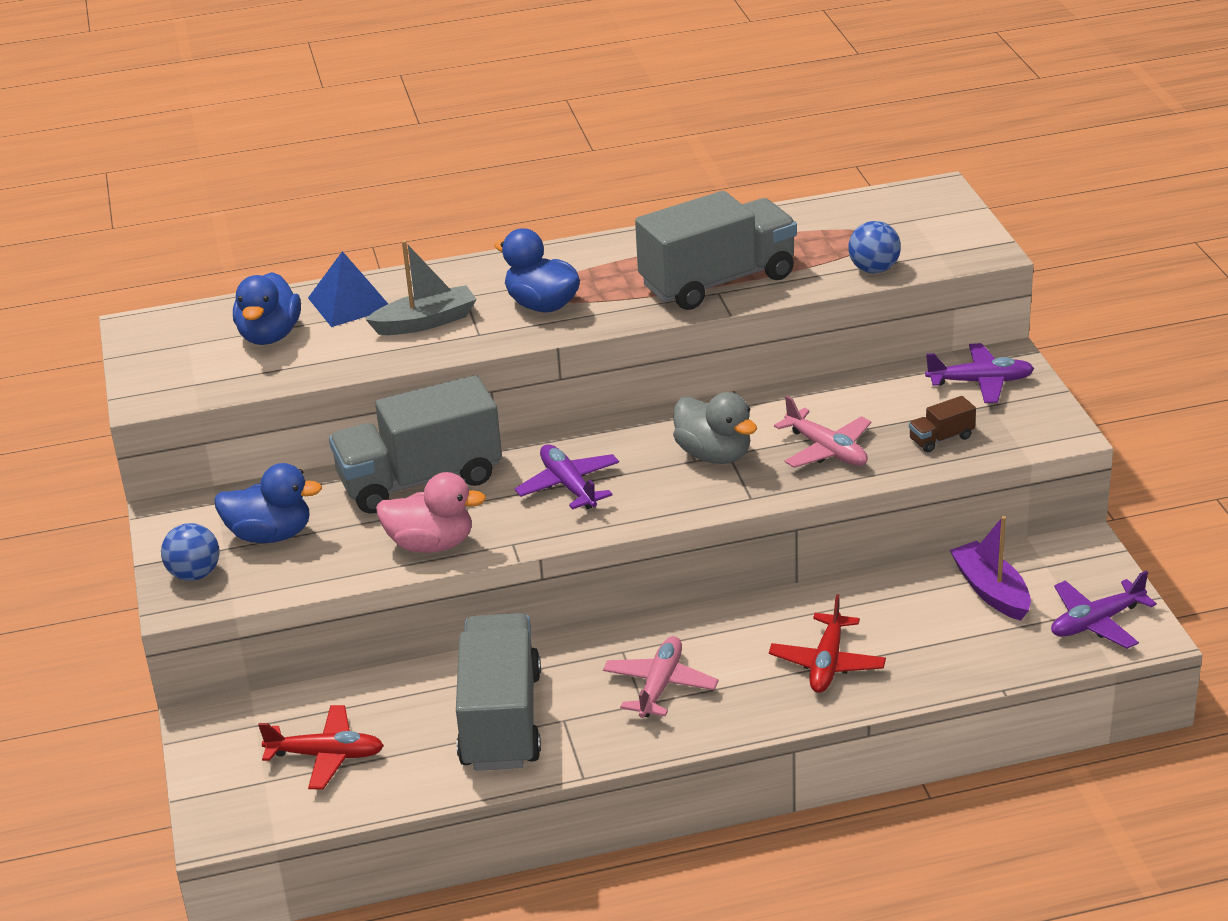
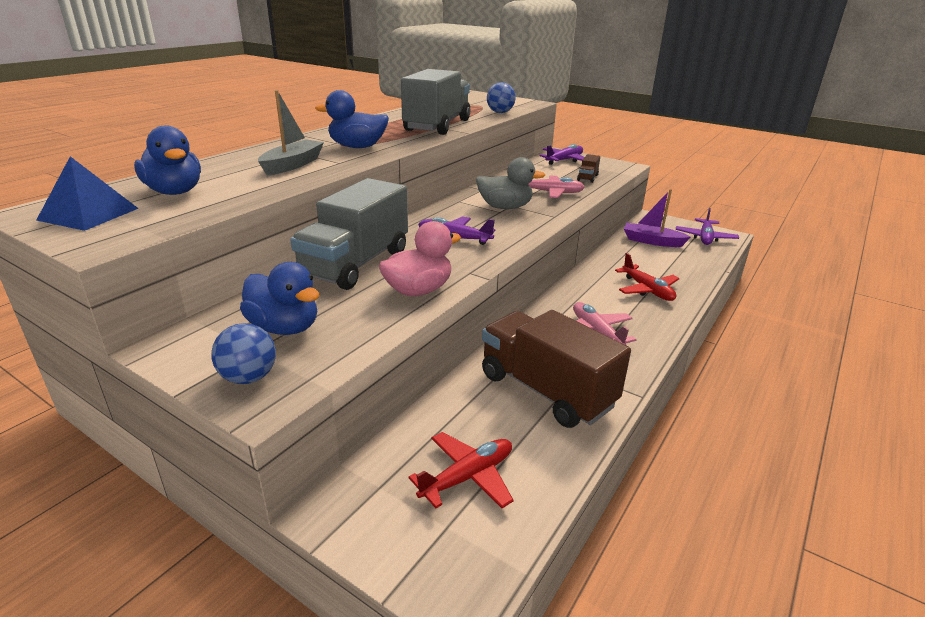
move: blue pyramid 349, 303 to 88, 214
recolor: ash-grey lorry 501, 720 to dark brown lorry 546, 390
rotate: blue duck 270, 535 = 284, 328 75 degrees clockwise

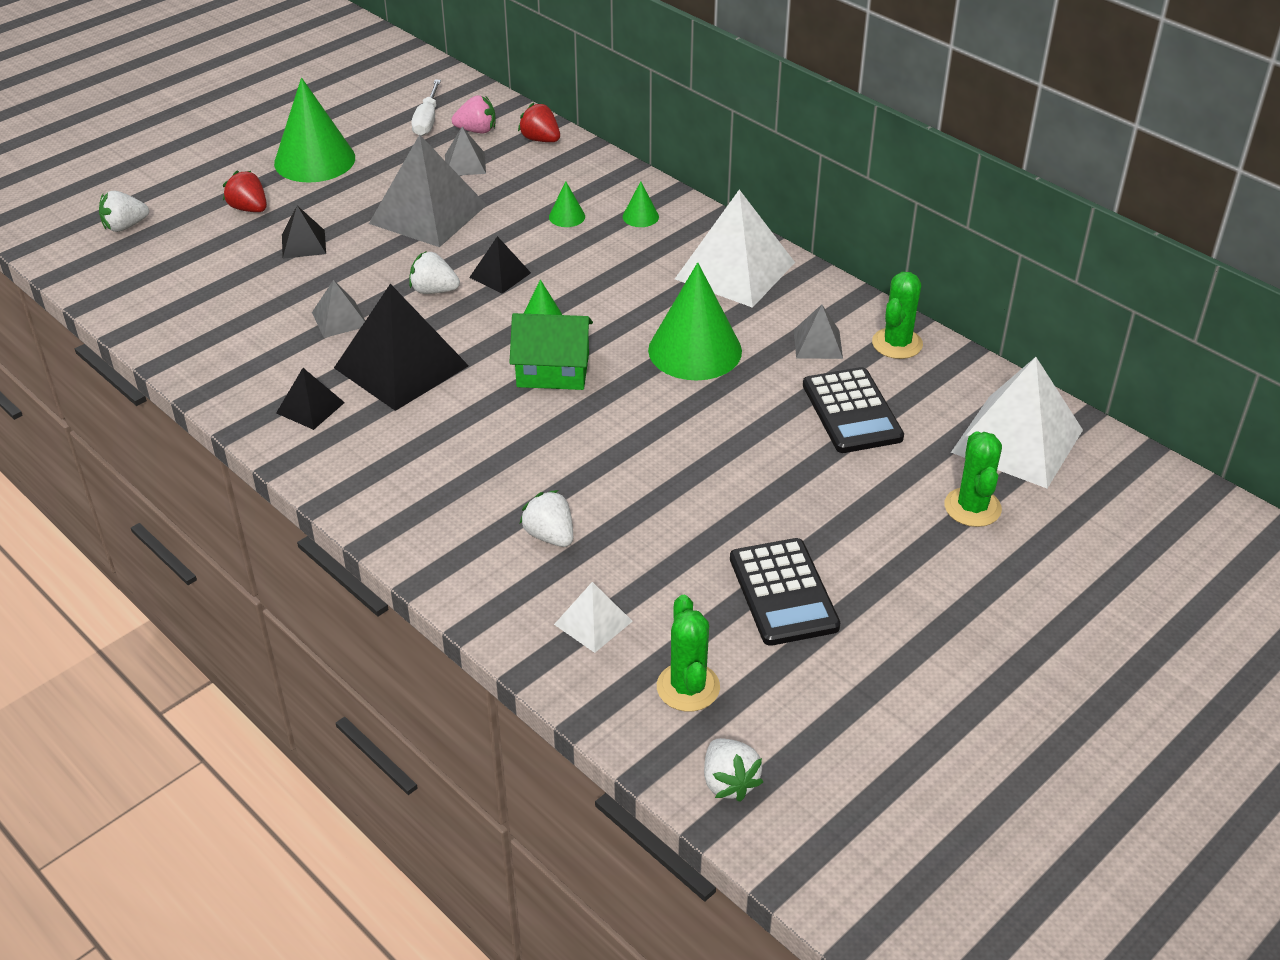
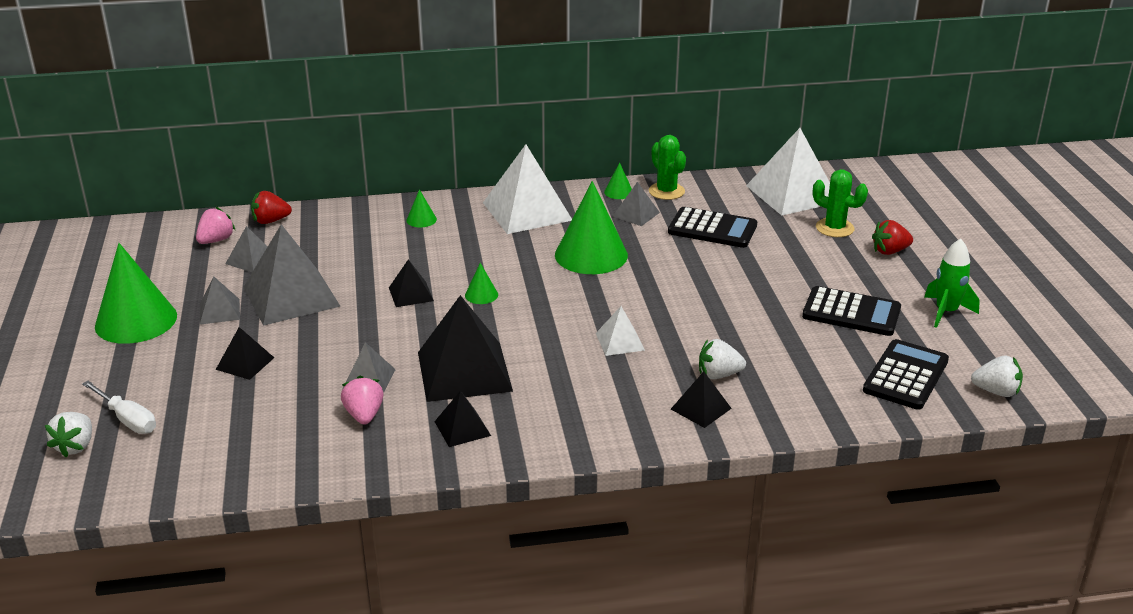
delete: snow-white strawberry 434, 290; green toy house 553, 370
insert: green spaceship 946, 312; ash-grey pyramid 219, 311; ebony pyramid 701, 408; rose-pink strawberry 364, 415
move: snow-white hand screwdriver 427, 121 to 127, 419; scarlet strawberry 249, 209 to 890, 251; green solid cone 567, 216 to 618, 192; snow-white pyramid 593, 622 to 620, 341
replace: green cactus 688, 687 to ebony adding machine 905, 376

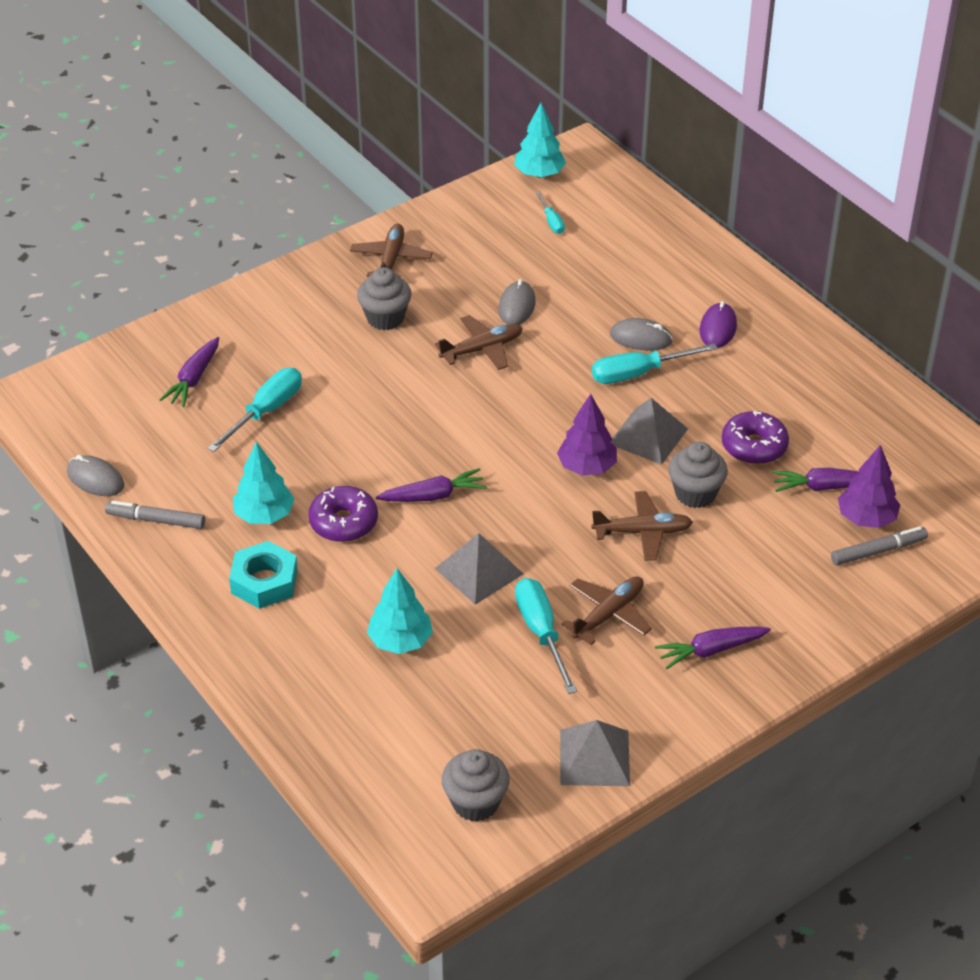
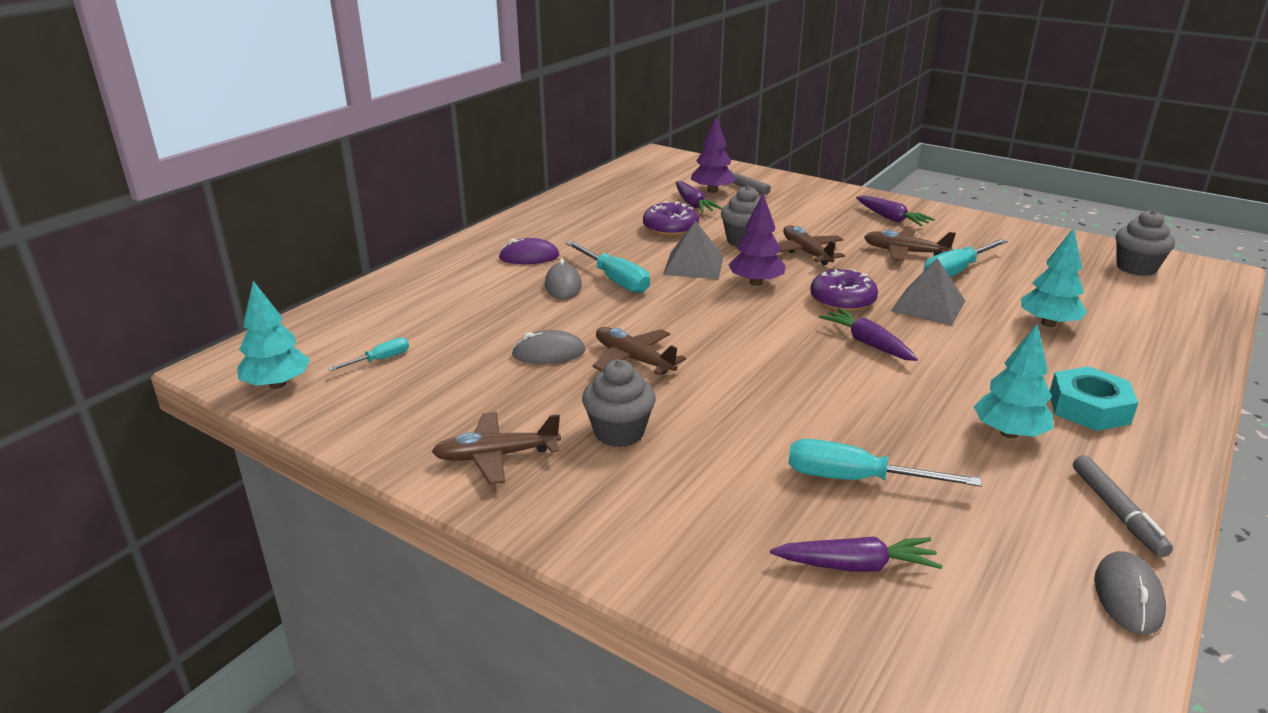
delete: ash-grey pyramid 594, 757
move: violet donut 343, 522 to 842, 301

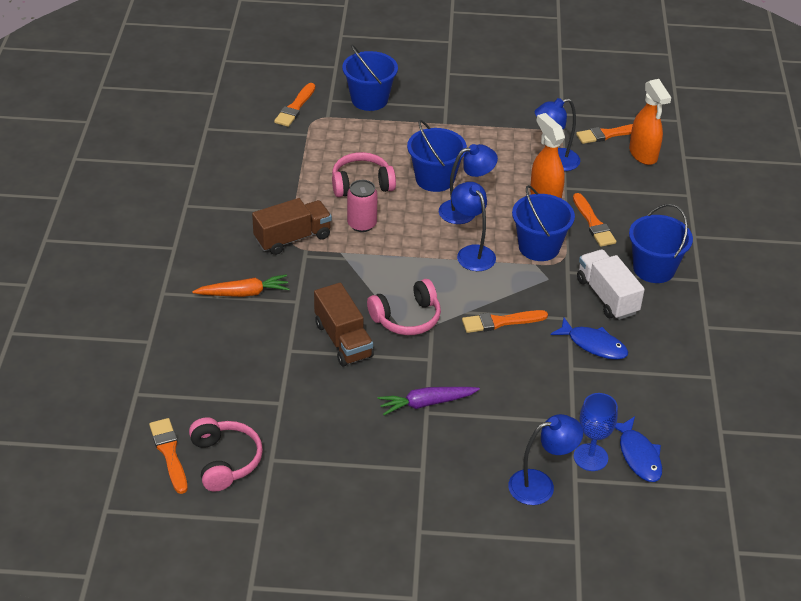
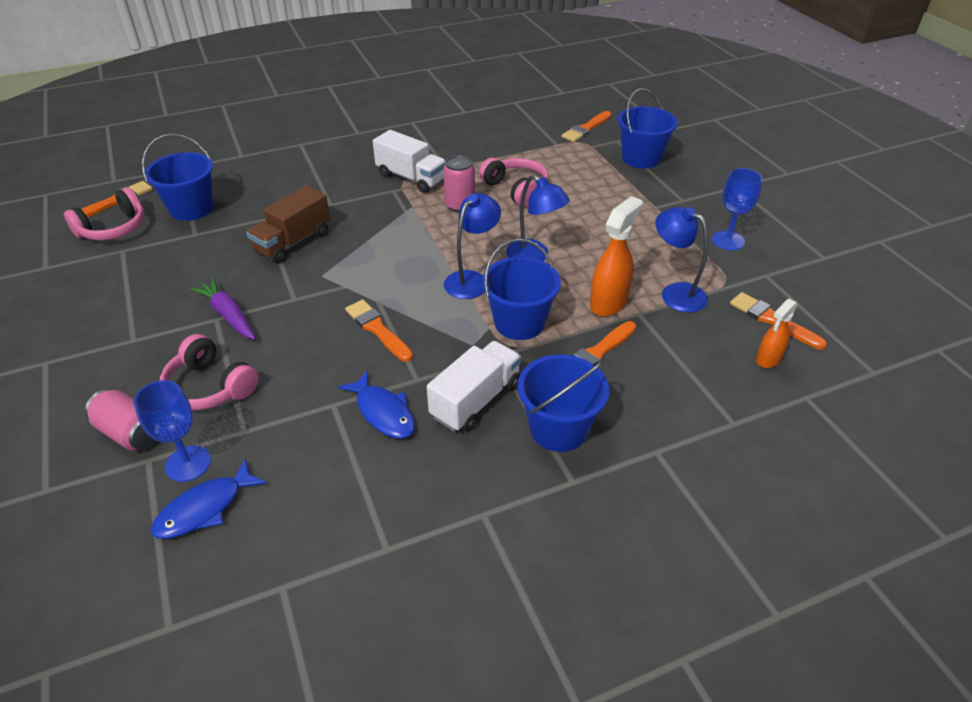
delete: orange toy carrot 244, 293
insert: blue wine glass 728, 240
move: blue bucket 435, 179 to 191, 208; rose-pink over-ear headphones 407, 318 to 210, 387
replace: blue lamp 540, 485 to rose-pink tin 131, 433
recolor: dark brown lorry 292, 238 to snow-white lorry 411, 178
rotate: orange paint brush 295, 107 = 586, 129 45 degrees counterclockwise; blue toy fish 593, 345 = 383, 412 45 degrees counterclockwise
resize: orange spray bottle 643, 154 = 768, 359 x0.62

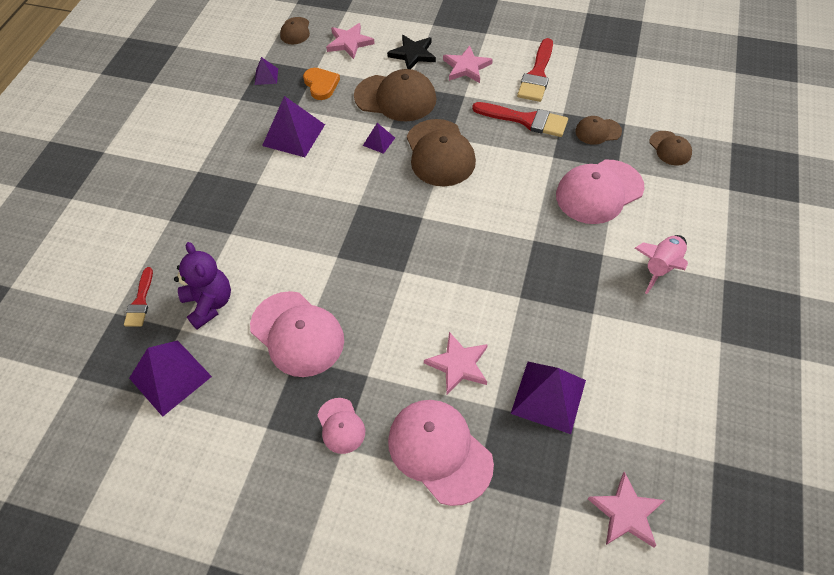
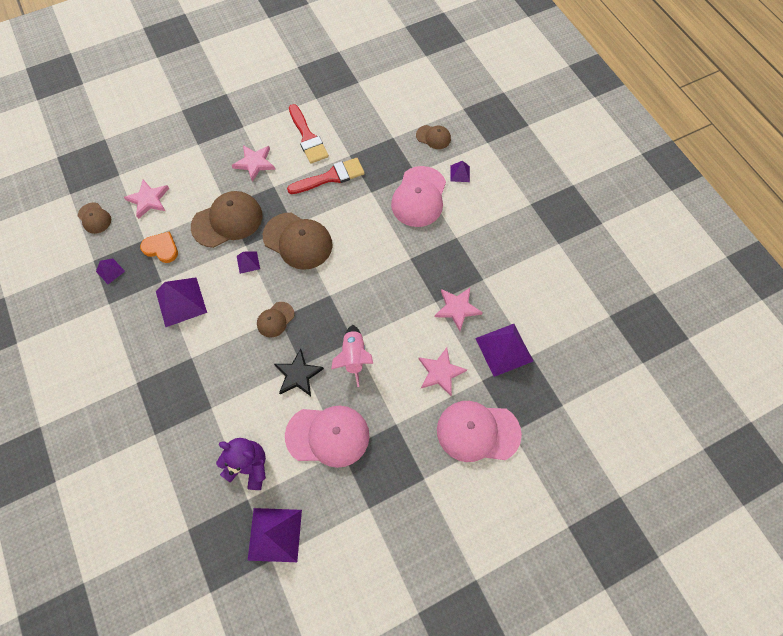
delete: scarlet paint brush 140, 302; rose-pink peaked cap 341, 426
insert: violet pyramid 460, 173
move: ebony five-pointed star 413, 54 to 298, 375; dark brown peaked cap 598, 131 to 275, 319; rose-pink spaceship 660, 267 to 354, 357; rose-pink five-pointed star 626, 513 to 457, 308

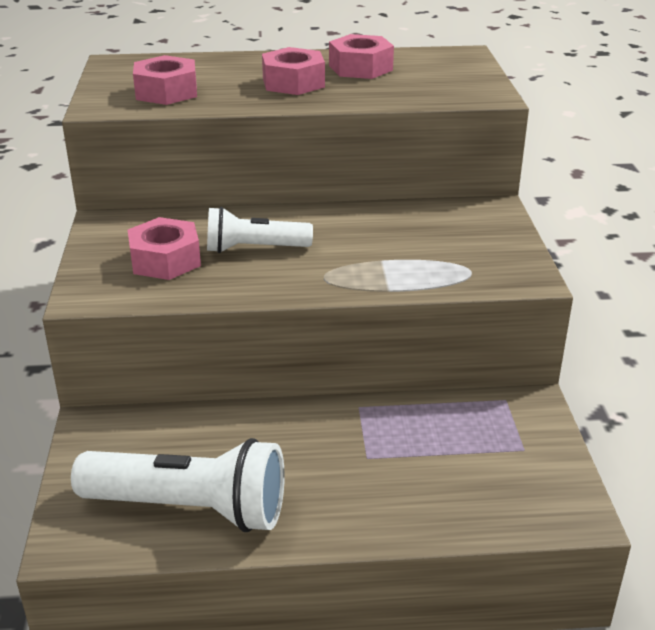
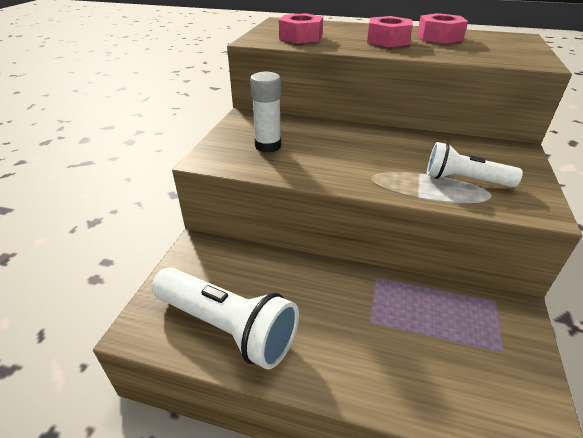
move: snow-white pocket torch 254, 249 to 464, 180
replace: rose-pink nut 165, 260 to snow-white glue stick 268, 146

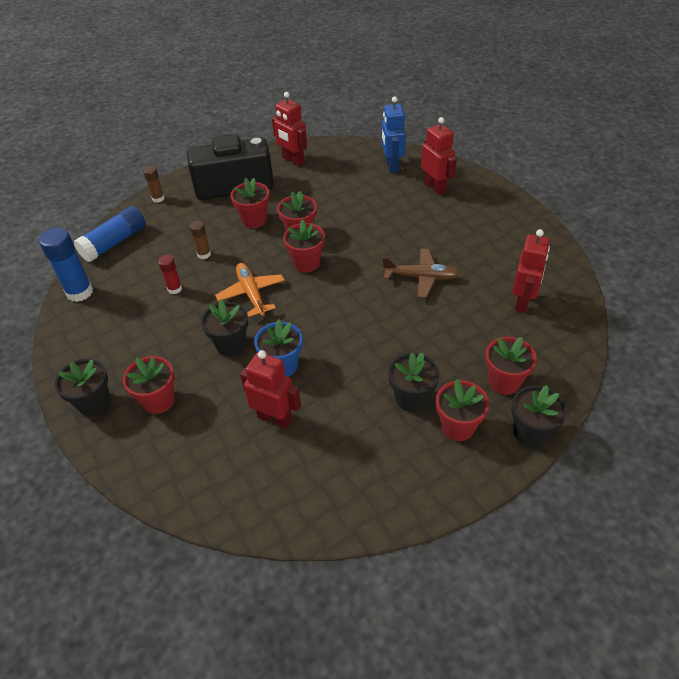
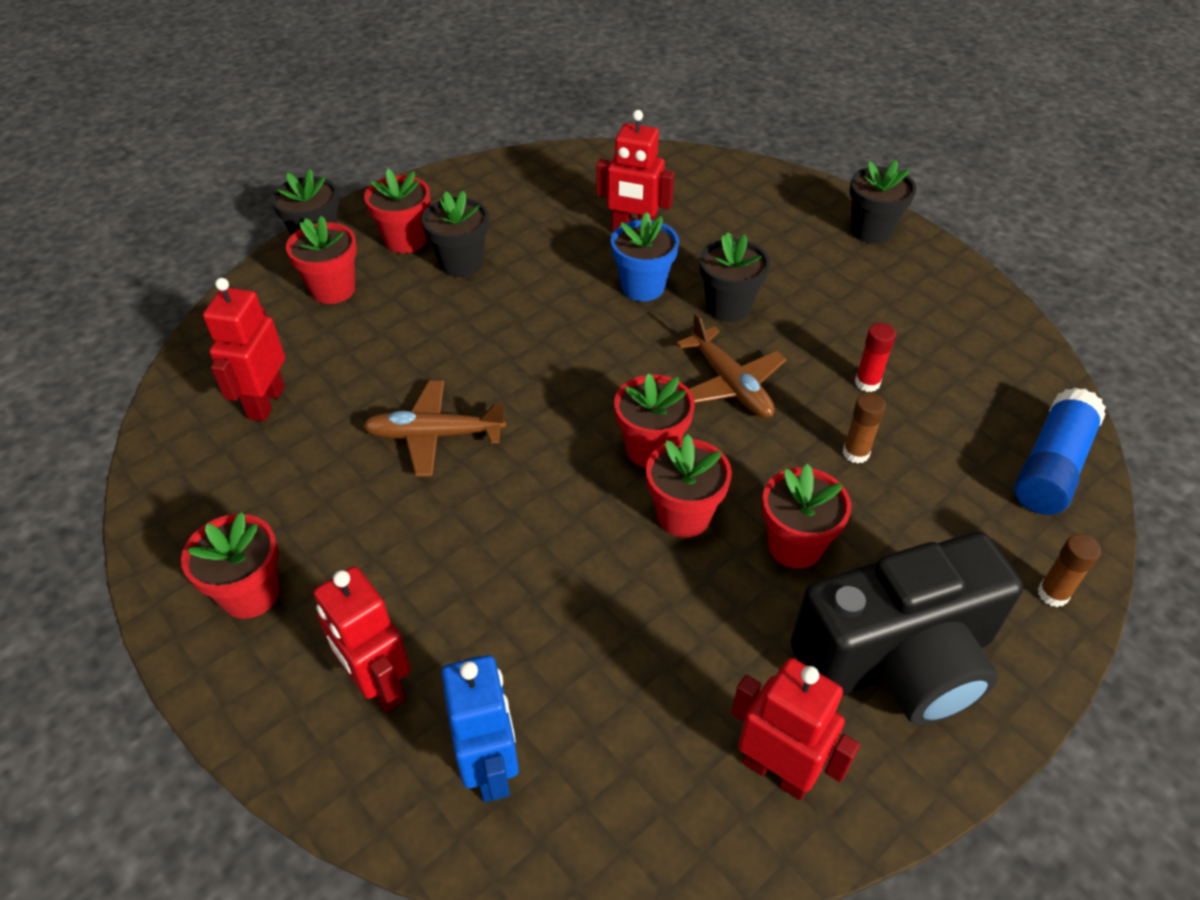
delete: blue glue stick 79, 292
move: scarlet flower pot 158, 400 to 250, 593
recolor: orange toy plane 251, 294 to dark brown toy plane 730, 384

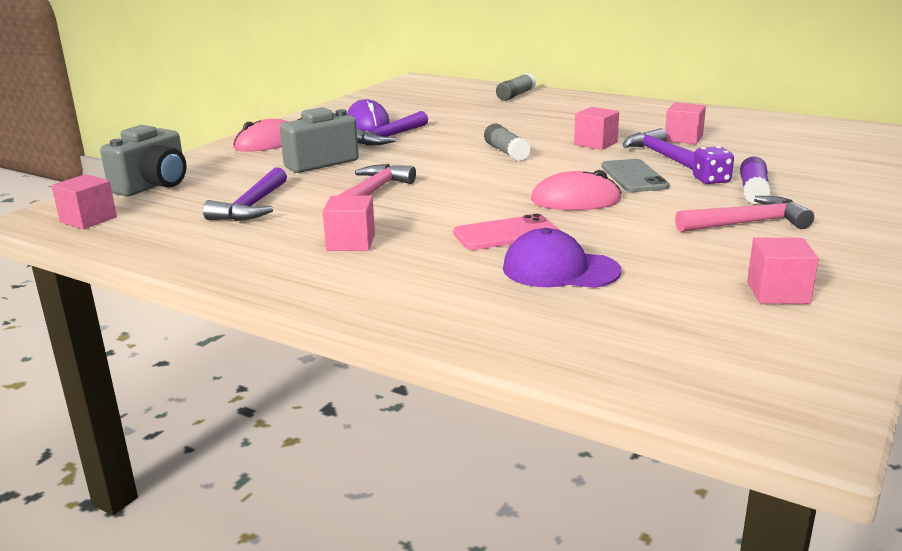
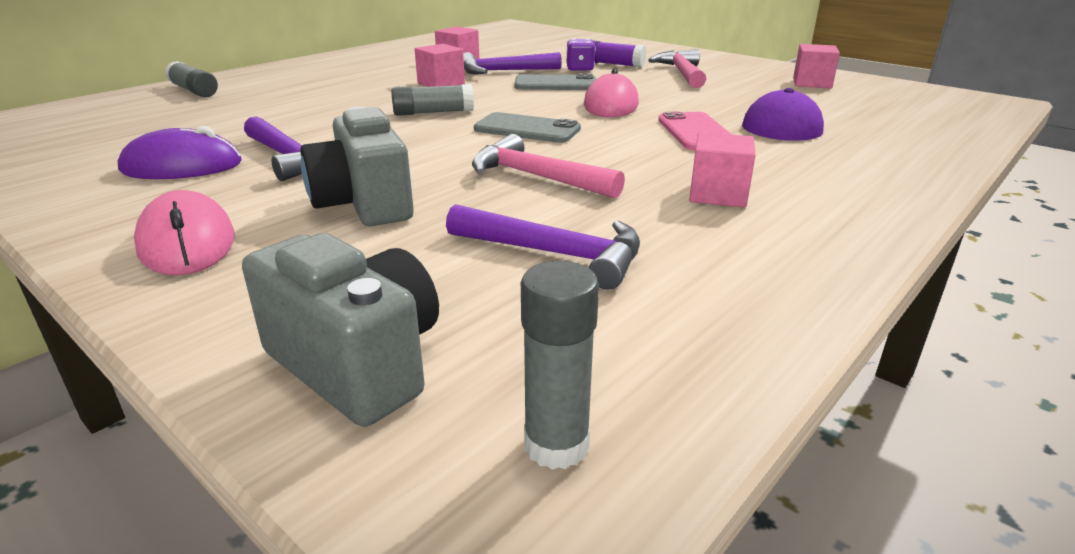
insert: ash-grey mobile phone 527, 129
replace: rose-pink cube 88, 219 to ash-grey glue stick 556, 445

